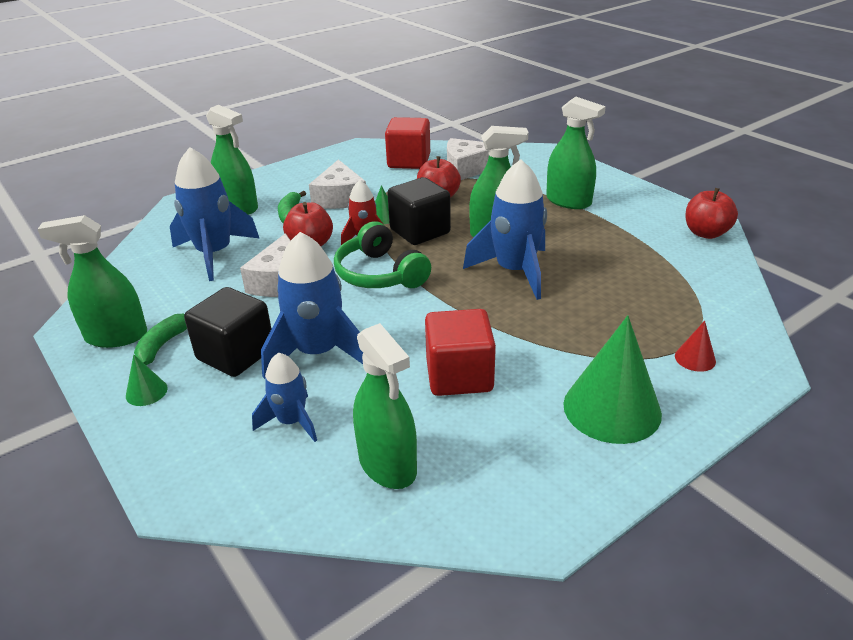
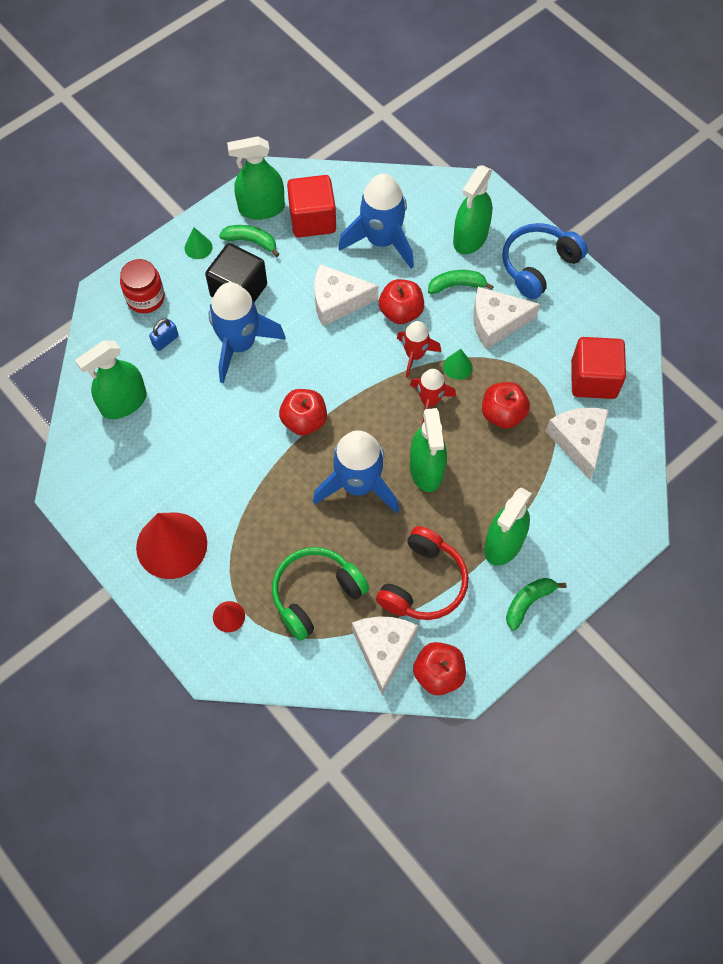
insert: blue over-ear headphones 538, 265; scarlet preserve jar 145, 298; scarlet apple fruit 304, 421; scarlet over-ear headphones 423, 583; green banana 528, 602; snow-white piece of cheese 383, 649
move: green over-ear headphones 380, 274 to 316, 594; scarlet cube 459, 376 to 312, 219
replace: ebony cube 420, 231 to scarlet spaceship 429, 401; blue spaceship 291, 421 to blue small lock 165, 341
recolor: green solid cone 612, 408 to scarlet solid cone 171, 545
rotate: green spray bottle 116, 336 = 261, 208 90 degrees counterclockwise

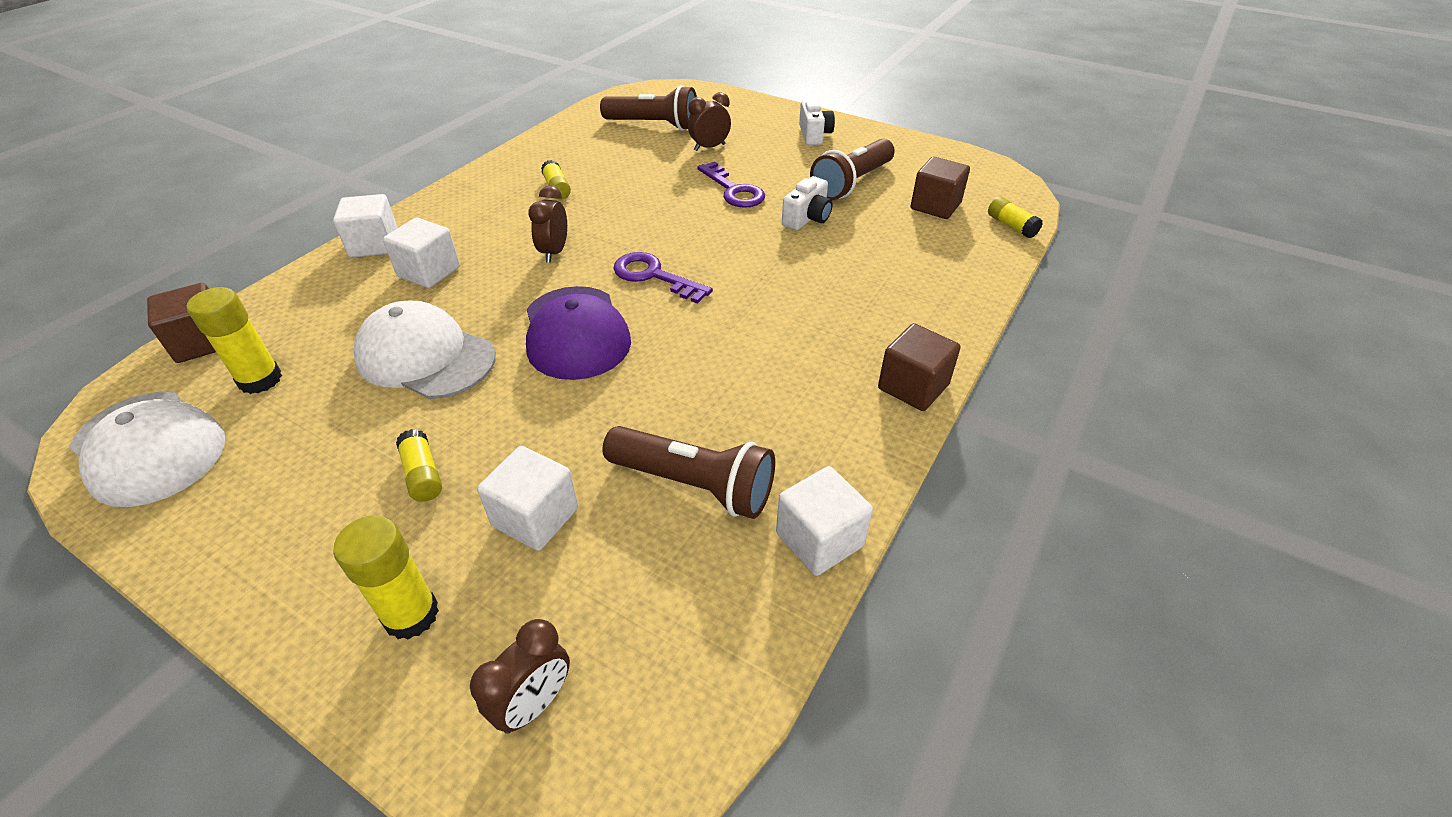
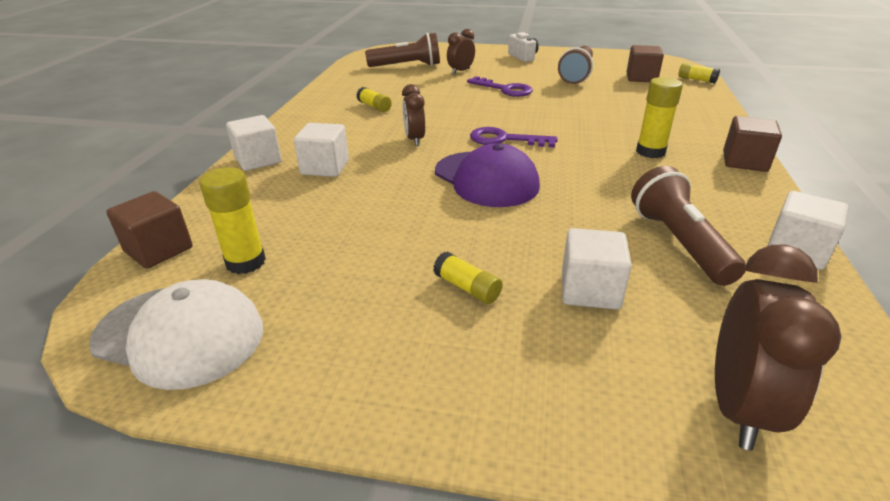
delete: snow-white compact camera 807, 218; snow-white peaked cap 425, 357
move: yellow glue stick 411, 615 to 650, 152
rotate: dark brown pocket torch 694, 485 = 678, 242 105 degrees counterclockwise
resize: dark brown clock 534, 704 = 738, 407 x1.61

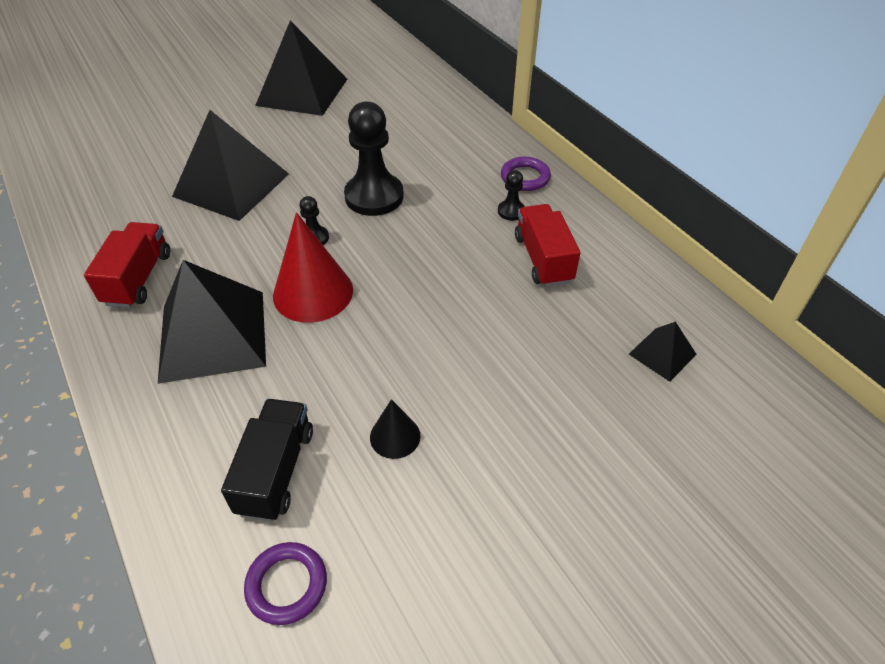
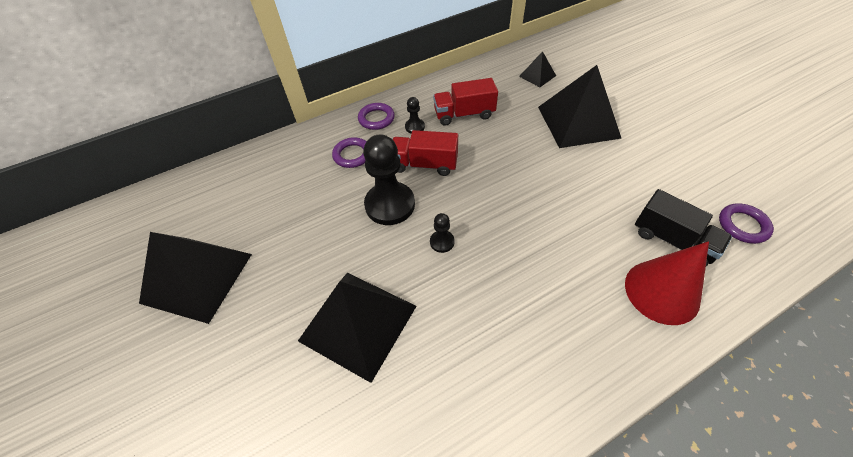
delete: ebony solid cone 395, 436
insert: violet torus 352, 155
move: scarlet solid cone 313, 292 to 662, 291; scarlet lorry 138, 278 to 424, 164; ebony pyramid 213, 335 to 578, 122
rotate: ebony lorry 276, 471 = 672, 240 150 degrees counterclockwise

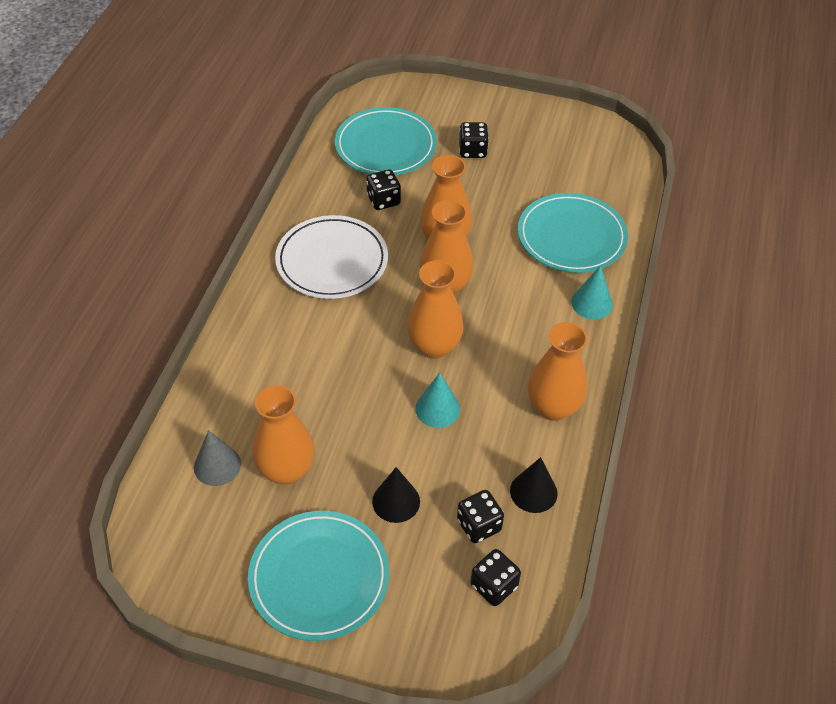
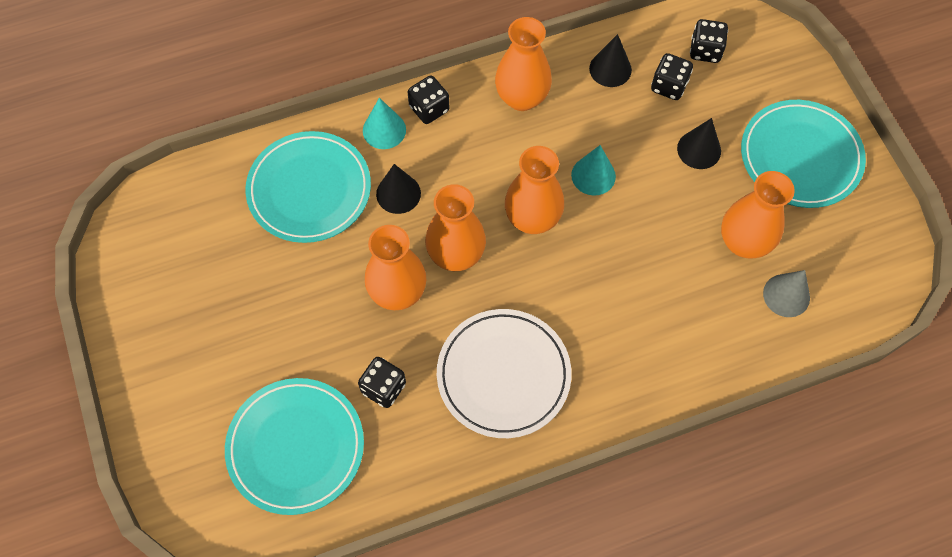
insert: ebony solid cone 398, 193
move: ebony die 472, 151 to 429, 109

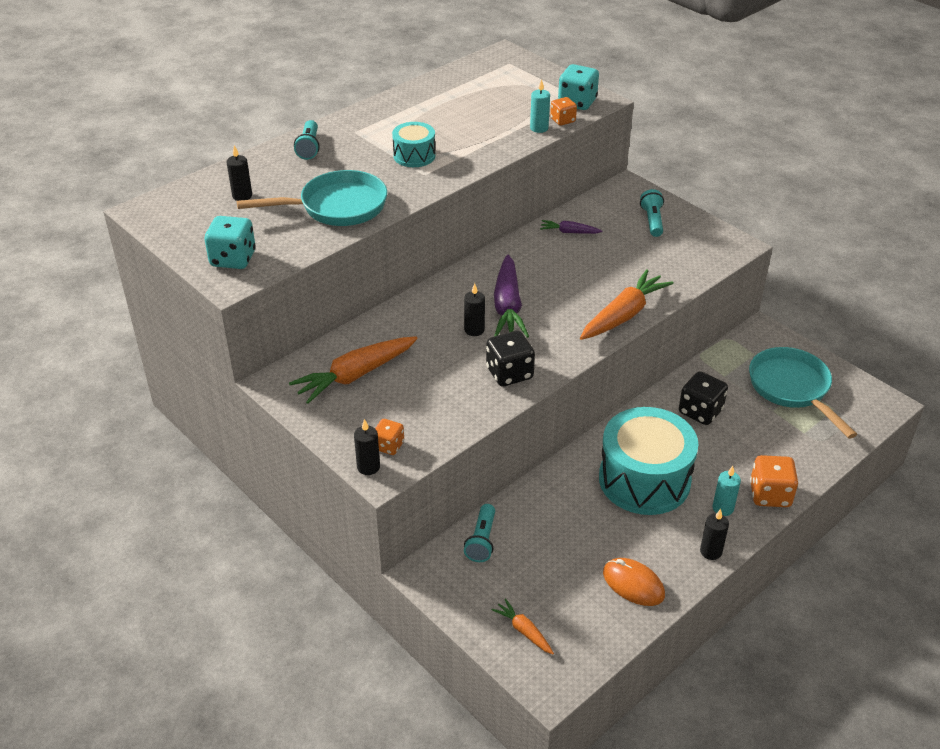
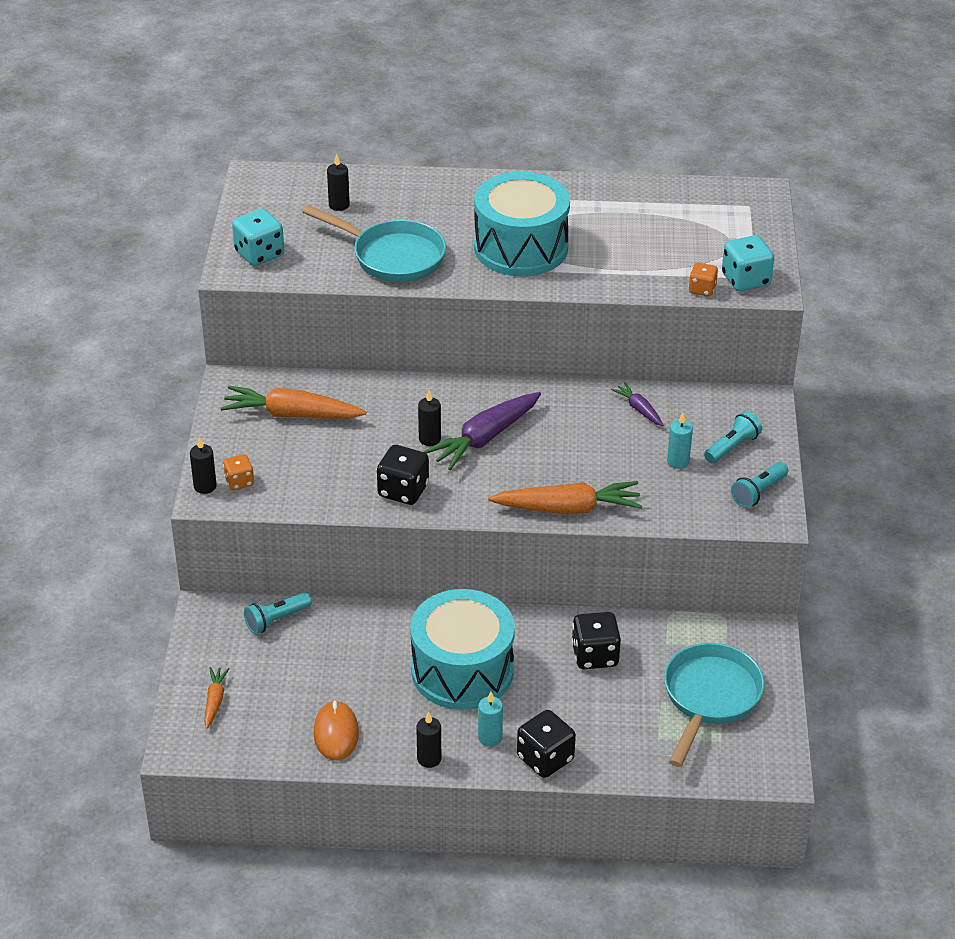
move: aqua candle 539, 128 to 678, 461; aqua pocket torch 309, 147 to 758, 492
recolor: orange die 770, 495 to ebony die 545, 758
resize: aqua snare drum 414, 156 = 521, 248 x1.99

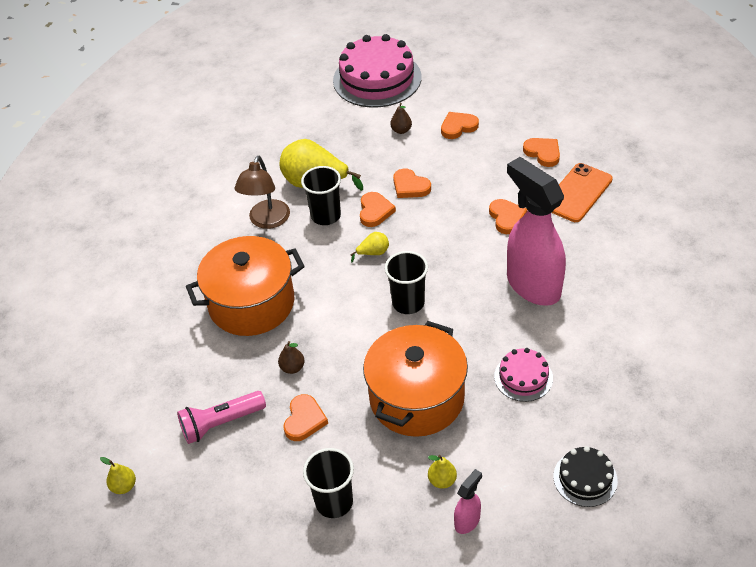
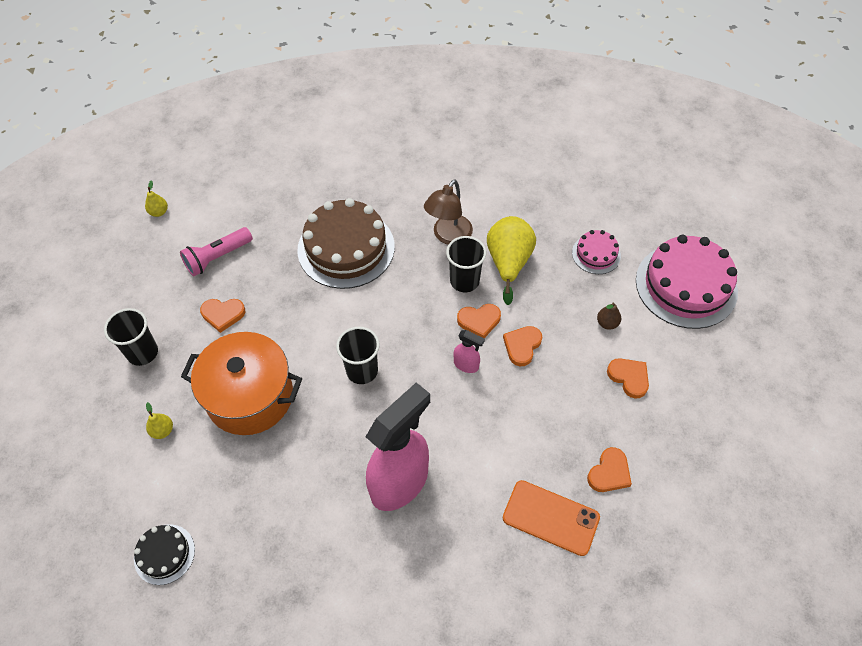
delete: orange heart 506, 218; yellow pear fruit 373, 253; dark brown pear fruit 292, 368
move: rose-pink gateau 523, 377 to 596, 254; rose-pink spray bottle 467, 521 to 466, 365
replace: orange pot 251, 303 to dark brown gateau 346, 248
rotate: dark brown lamp 267, 221 = 448, 236 60 degrees counterclockwise; rose-pink pocket torch 221, 423 = 217, 258 90 degrees counterclockwise

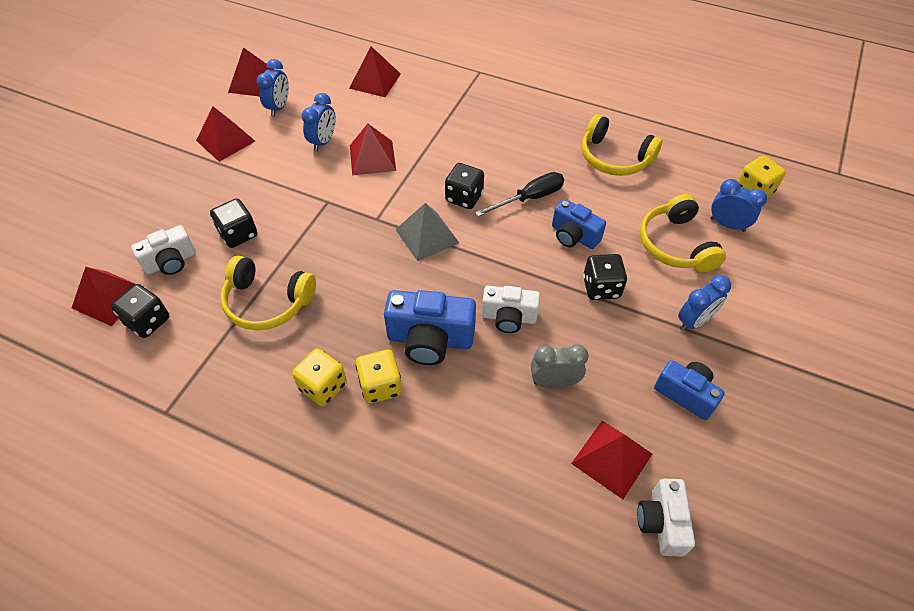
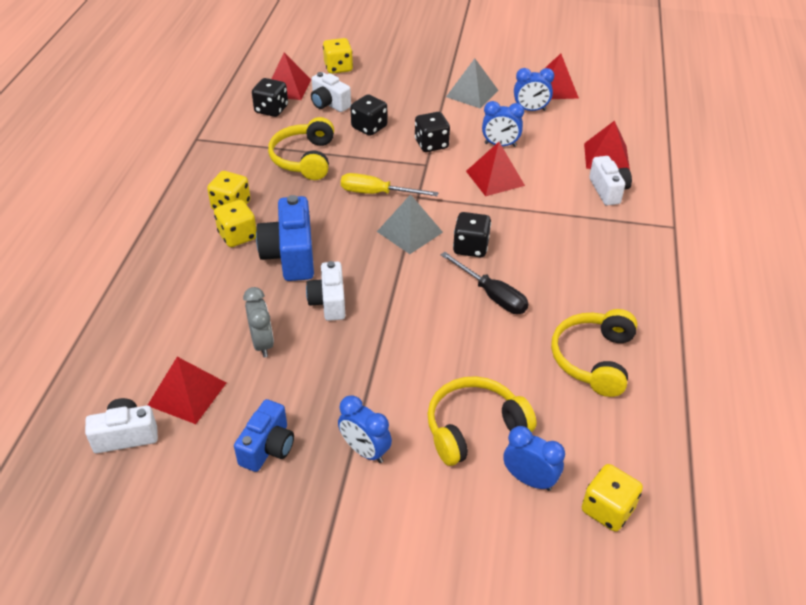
delete: blue compact camera 574, 236
insert: yellow die 338, 68; snow-white compact camera 608, 190; yellow hand screwdriver 377, 193
move: ebony die 601, 287 to 431, 144
recolor: scarlet pyramid 225, 140 to ash-grey pyramid 472, 93
rotate: blue clock 727, 224 = 529, 479 75 degrees counterclockwise

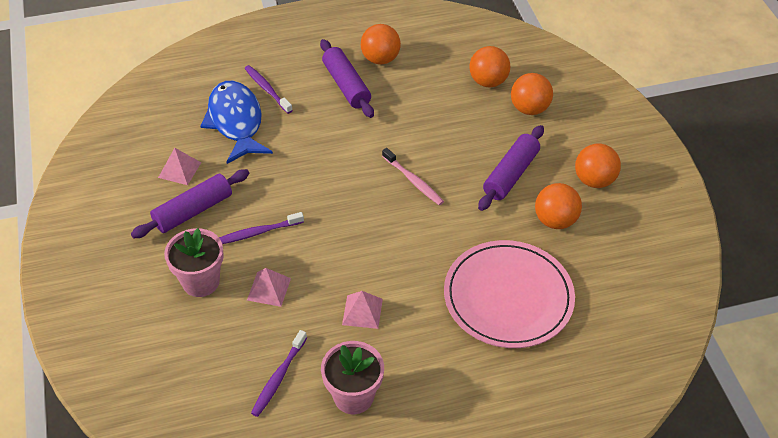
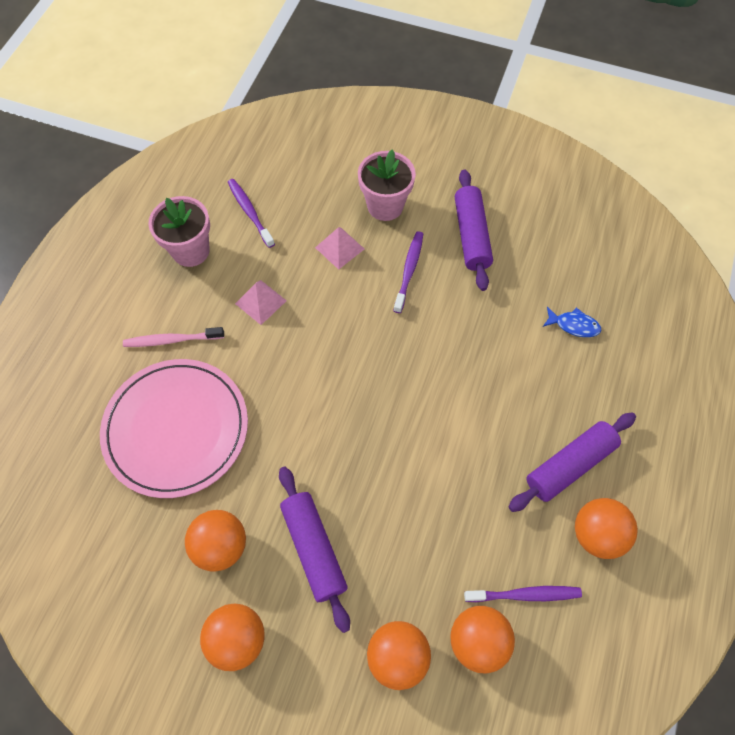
delete: rose-pink pyramid 179, 170
move: violet toothbrush 267, 89 to 525, 595; rose-pink toothbrush 413, 181 to 172, 340
rotate: violet pastry roller 346, 85 = 569, 465 45 degrees counterclockwise
resize: blue toy fish 236, 122 = 573, 325 x0.43

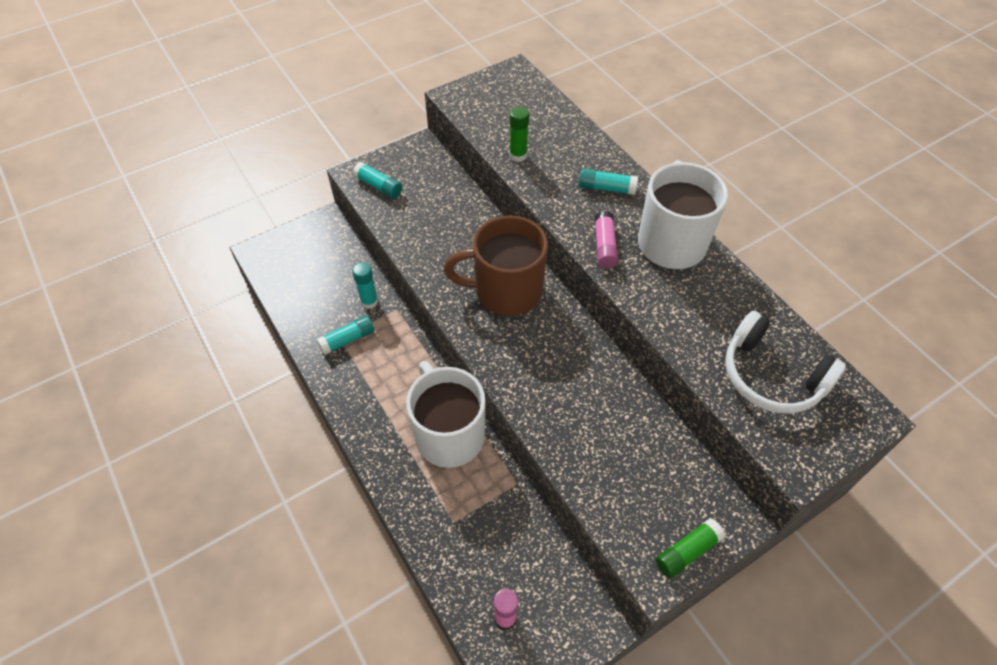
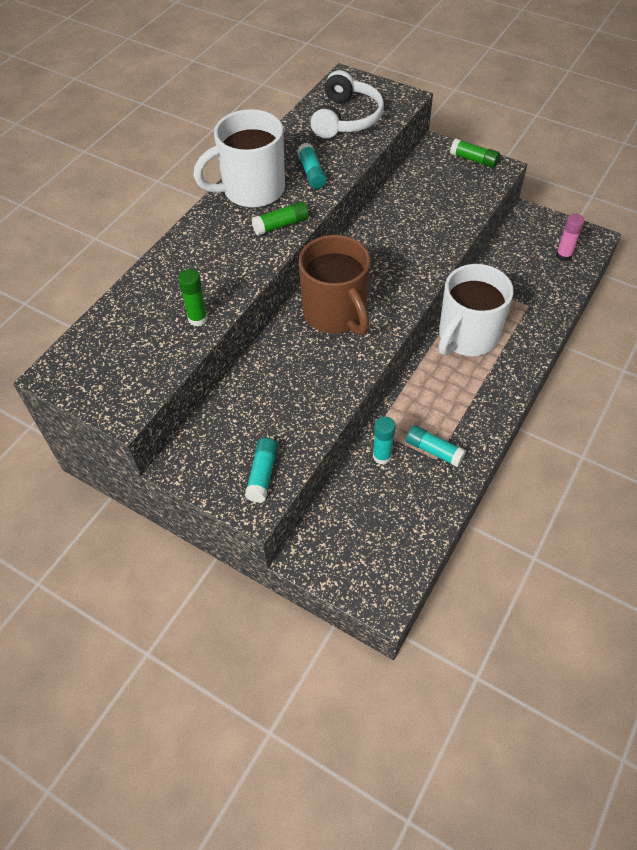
move: aqua glue stick 606, 188 to 312, 173
recolor: rose-pink glue stick 604, 246 to green glue stick 281, 225

